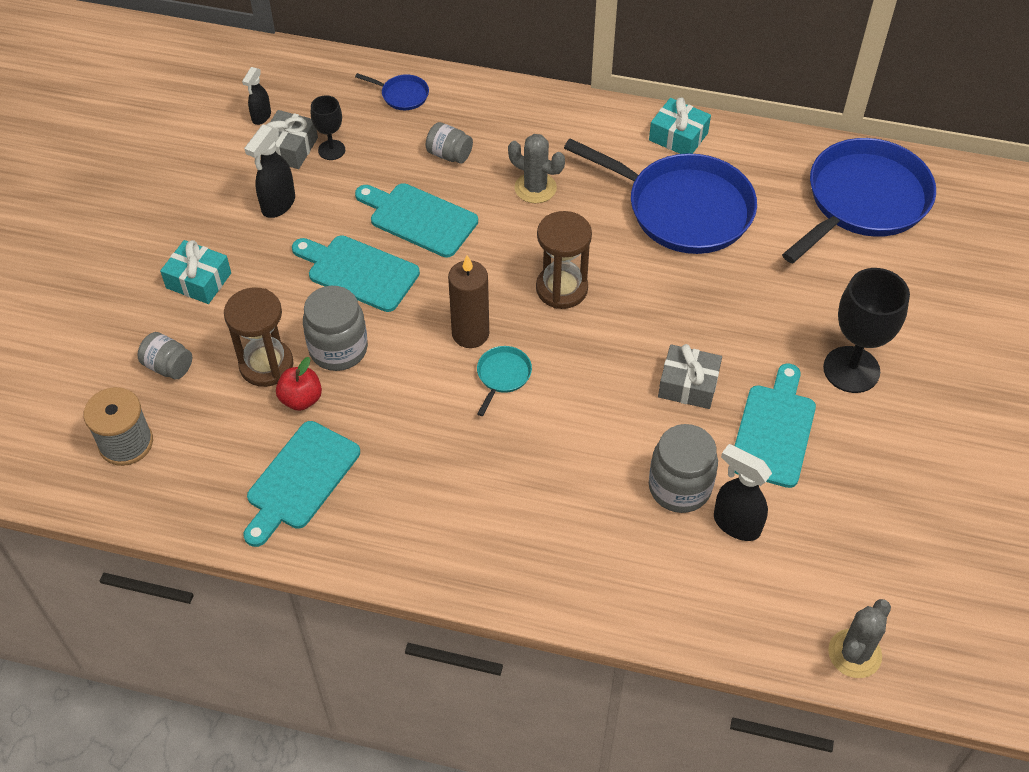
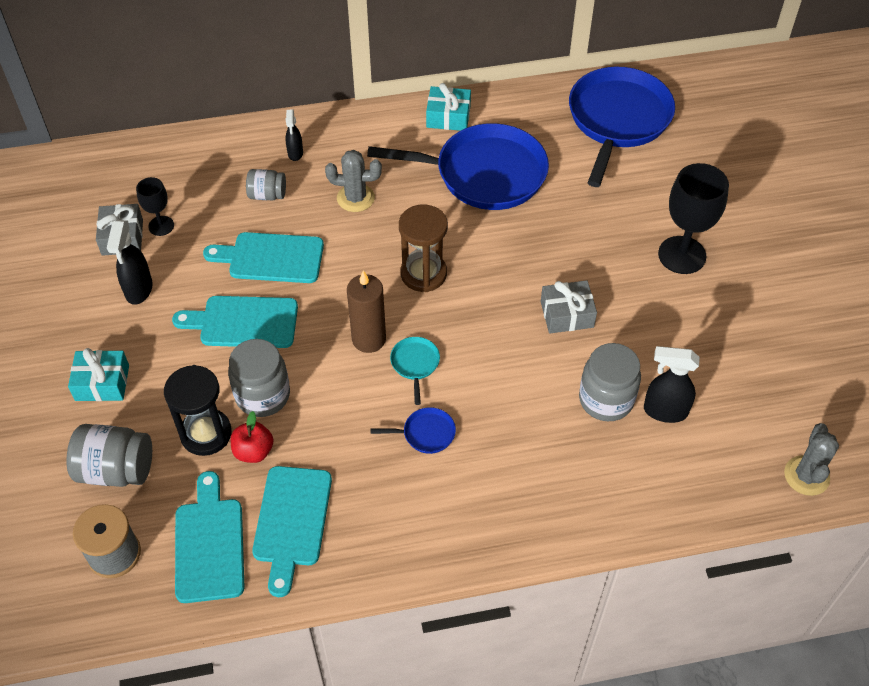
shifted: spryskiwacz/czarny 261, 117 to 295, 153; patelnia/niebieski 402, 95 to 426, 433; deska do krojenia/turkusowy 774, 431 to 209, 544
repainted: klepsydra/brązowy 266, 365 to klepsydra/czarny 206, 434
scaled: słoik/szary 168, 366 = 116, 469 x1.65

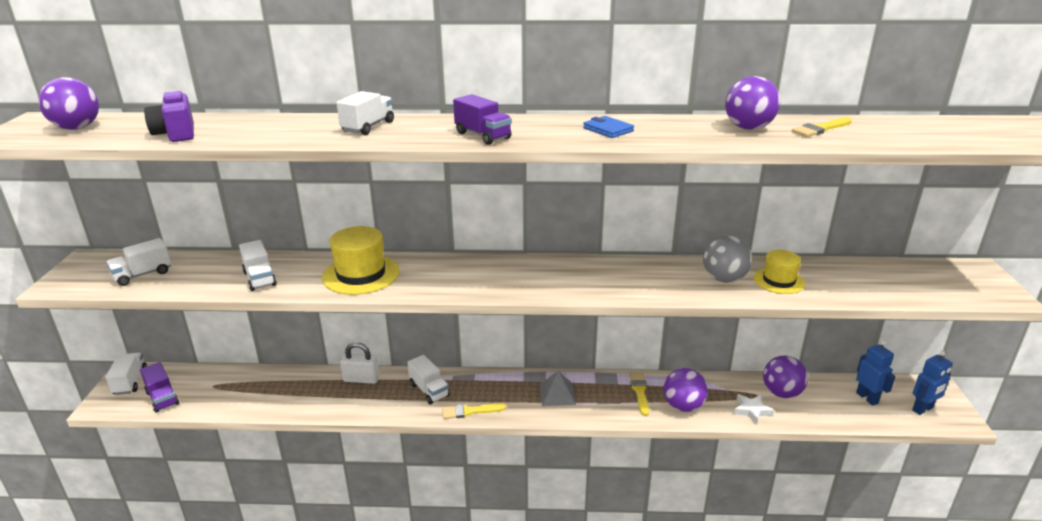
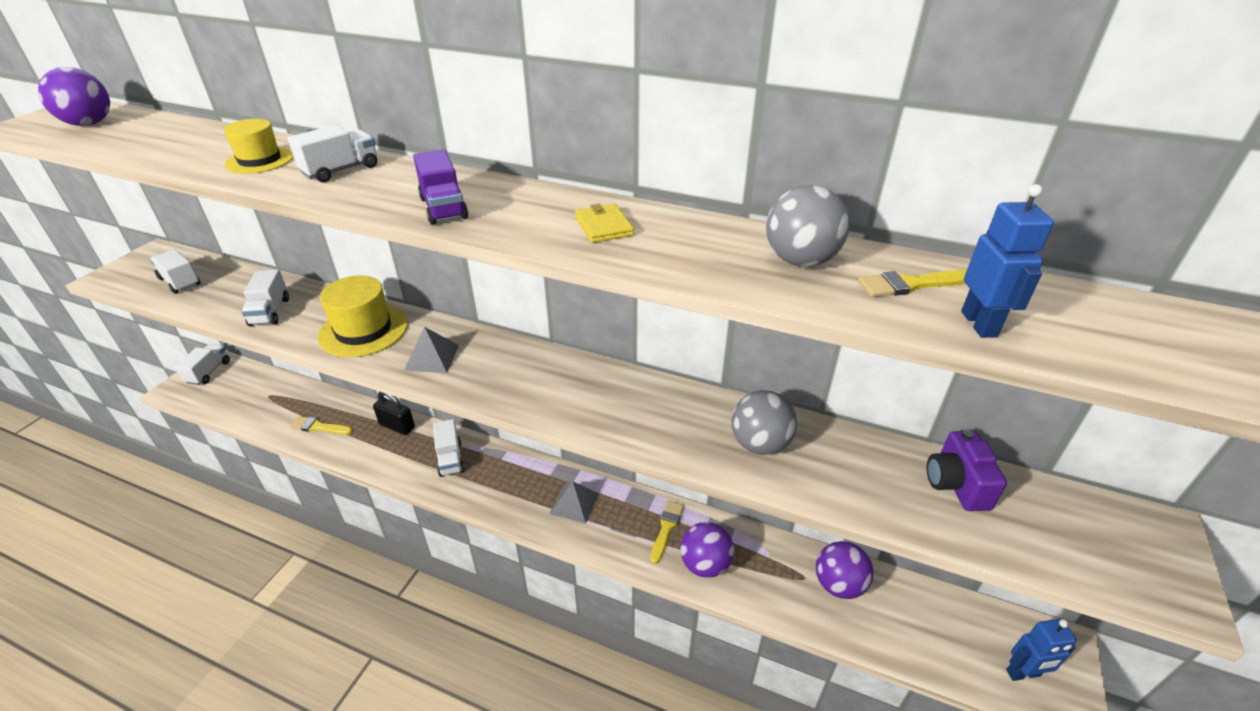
gone: ciężarówka/fioletowy 162, 398; gwiazda/biały 752, 410
new: piramida/szary 432, 357
shifted: aparat fotograficzny/fioletowy 176, 134 to 956, 485; pędzel/żółty 469, 411 to 318, 427; kapelusz/żółty 778, 281 to 259, 160; robot/niebieski 867, 398 to 979, 324
repainted: kłódka/biały 361, 379 to kłódka/czarny 397, 426; portfel/niebieski 608, 129 to portfel/żółty 604, 226; piłka/fioletowy 748, 128 to piłka/szary 800, 261
rotated: ciężarówka/biały 143, 274 = 180, 282 60 degrees clockwise

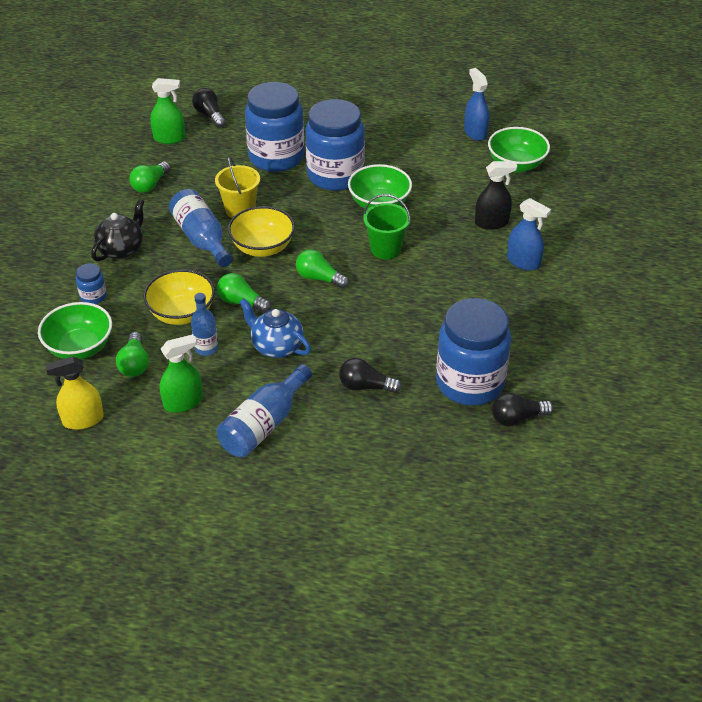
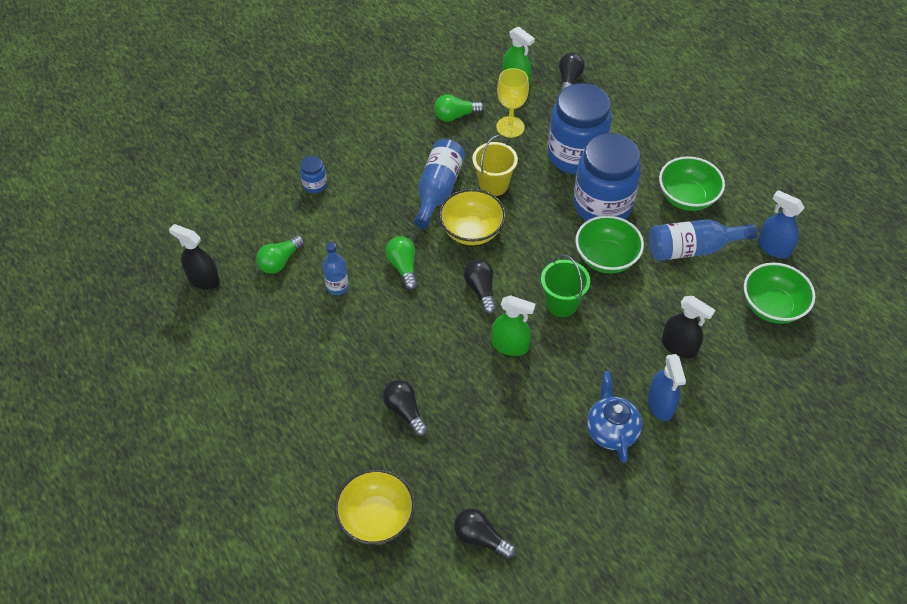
gone: imbryk/czarny 121, 249; słoik/niebieski 470, 383
new: kielich/żółty 510, 127
shifted: miska/zielony 80, 348 to 687, 197; miska/żółty 182, 313 to 376, 518; spryskiwacz/zielony 183, 402 to 510, 345; butelka/niebieski 264, 425 to 692, 249; imbryk/niebieski 276, 346 to 611, 430
repainted: spryskiwacz/żółty 83, 420 to spryskiwacz/czarny 203, 279; żarówka/zielony 319, 278 to żarówka/czarny 481, 290
rotated: spryskiwacz/niebieski 475, 133 = 773, 248 75 degrees counterclockwise

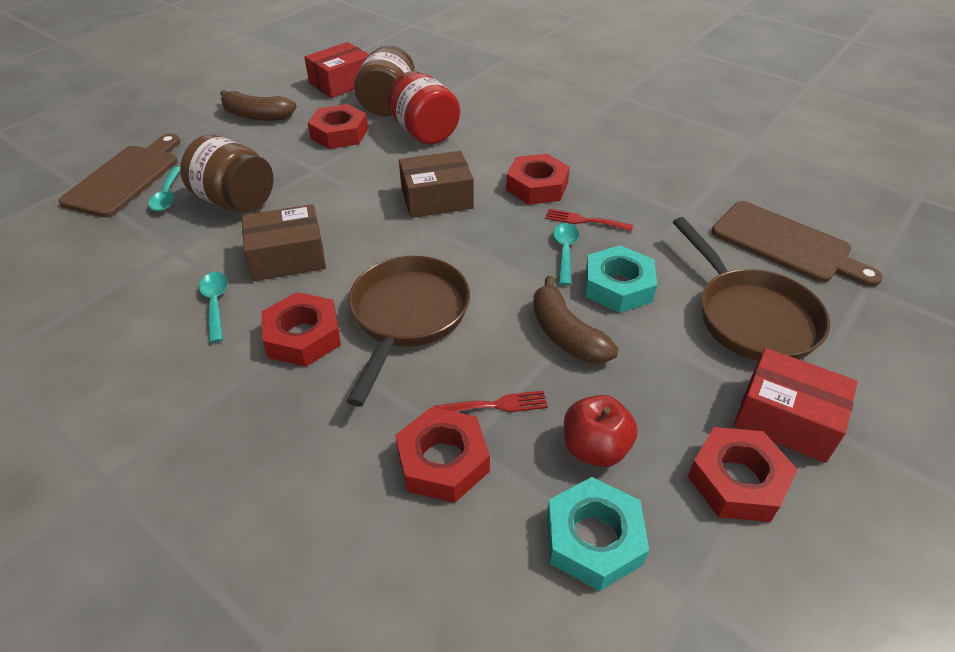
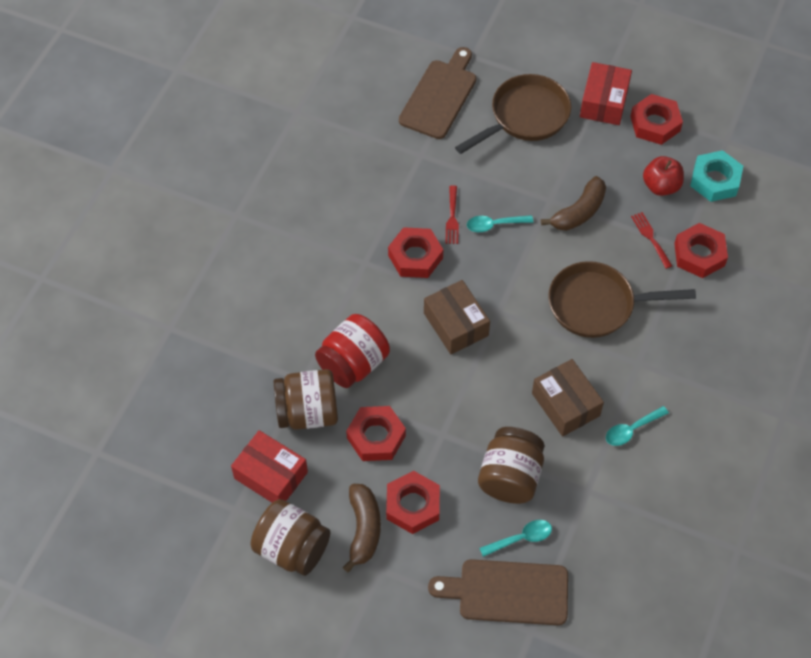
gone: nakrętka/turkusowy 618, 286
new: słoik/brązowy 292, 548
shifted: nakrętka/czerwony 303, 336 to 413, 505

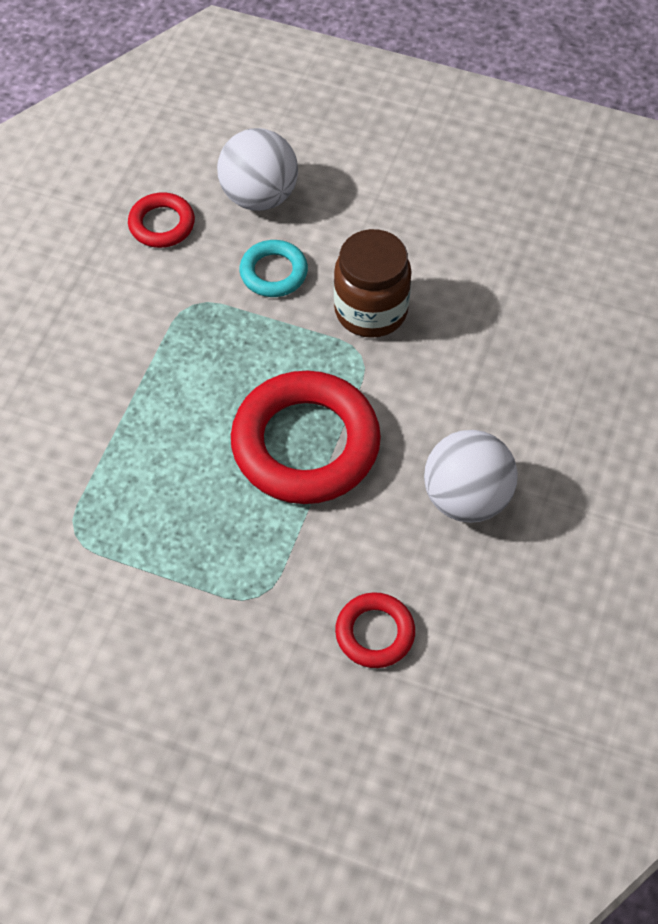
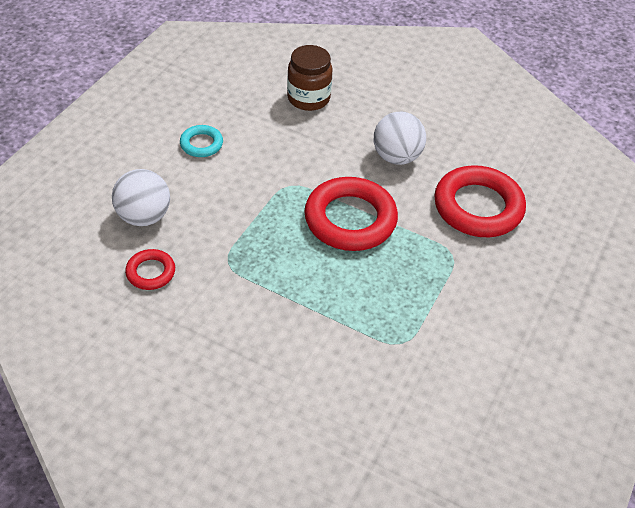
shifted: pierścień/turkusowy 273, 272 to 201, 144; słoik/brązowy 371, 310 to 308, 98
scaled: pierścień/czerwony 375, 633 = 478, 207 x2.02

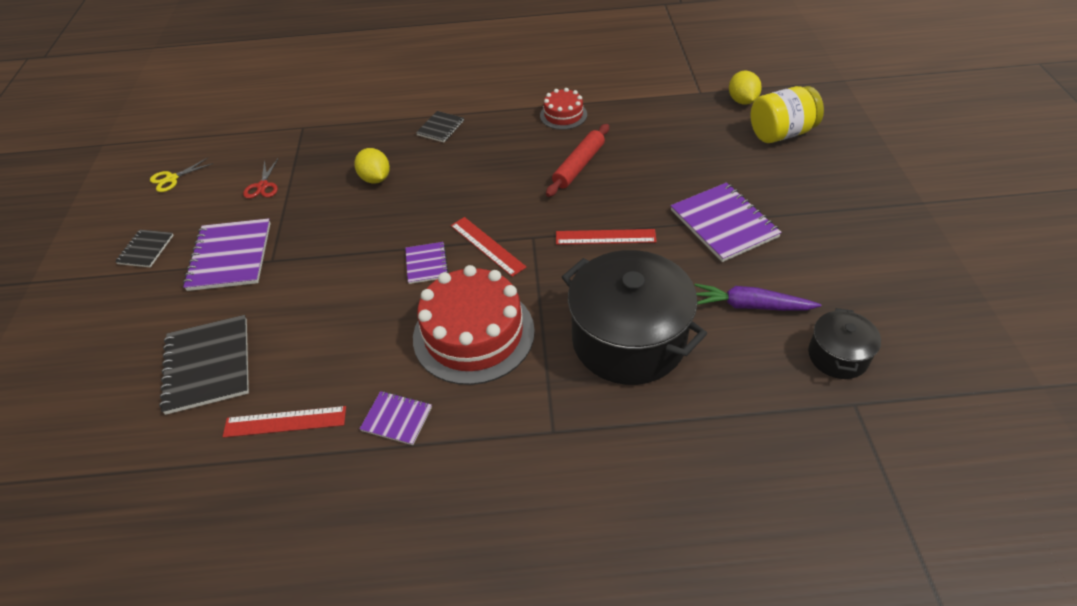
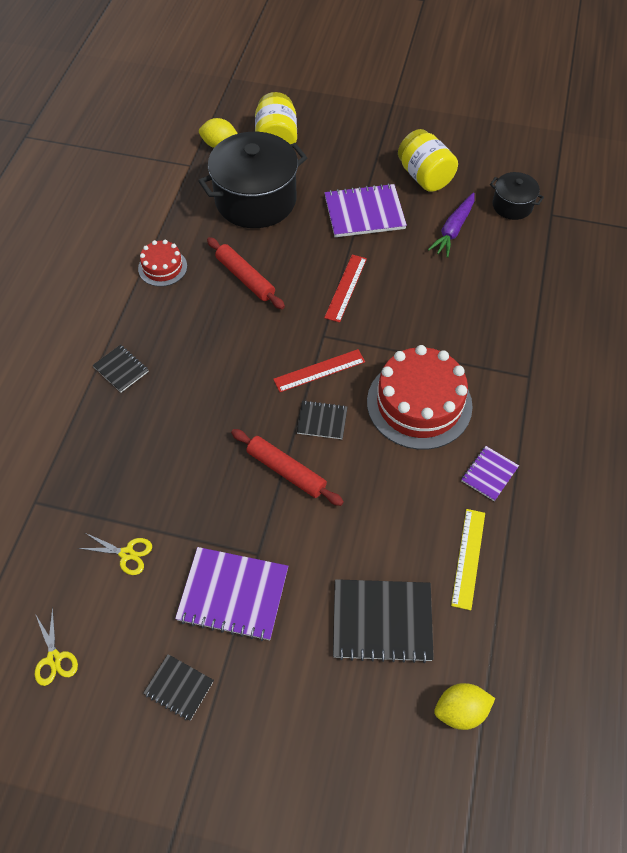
new: wałek do ciasta/czerwony 286, 471; słoik/żółty 424, 176
shifted: cytryna/żółty 375, 179 to 460, 711; garnek/czarny 628, 340 to 255, 200
repainted: linijka/czerwony 285, 421 to linijka/żółty 468, 558; nożyczki/czerwony 263, 186 to nożyczki/żółty 127, 554; zeszyt/fioletowy 426, 264 to zeszyt/czarny 322, 421

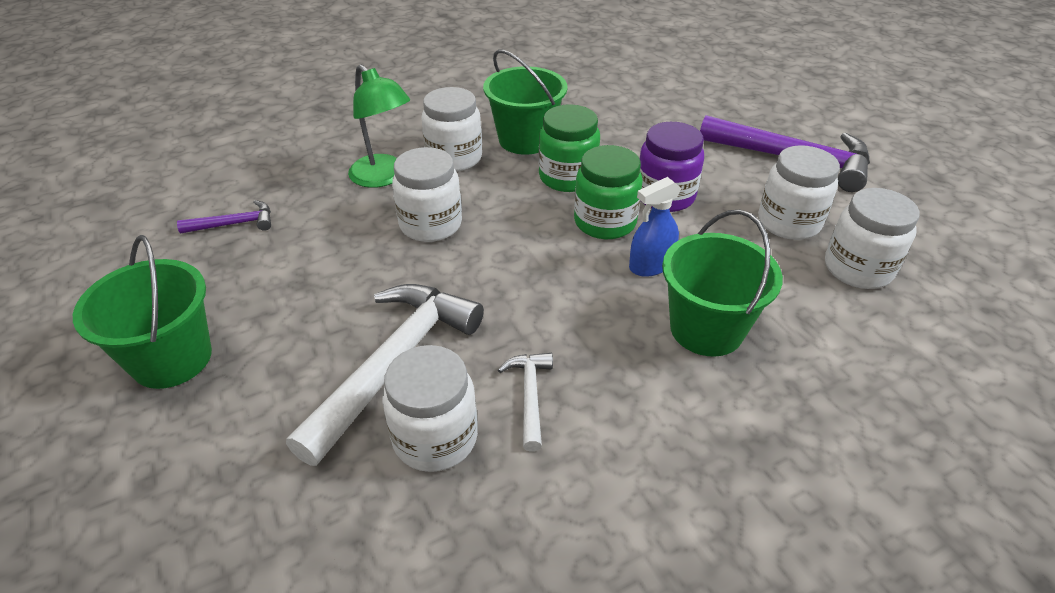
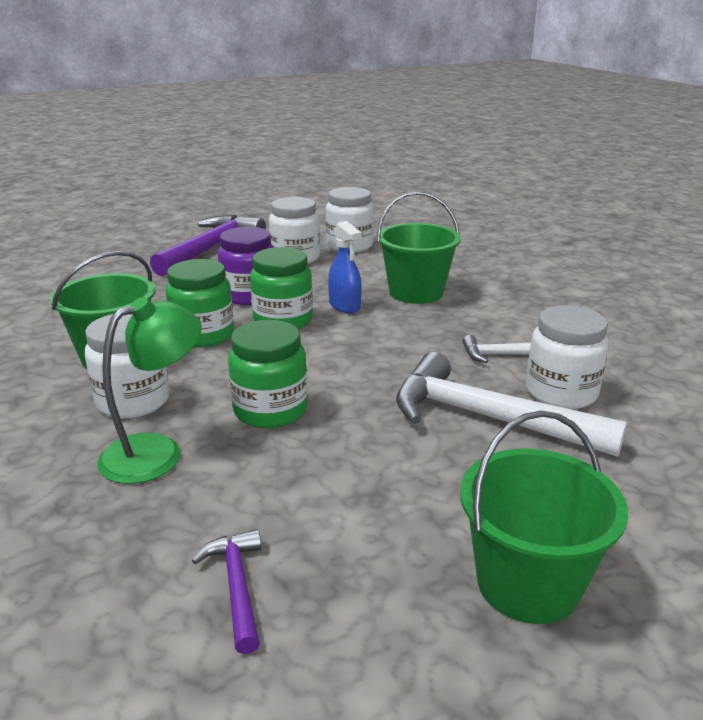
repainted: słoik/biały 431, 224 to słoik/zielony 270, 410

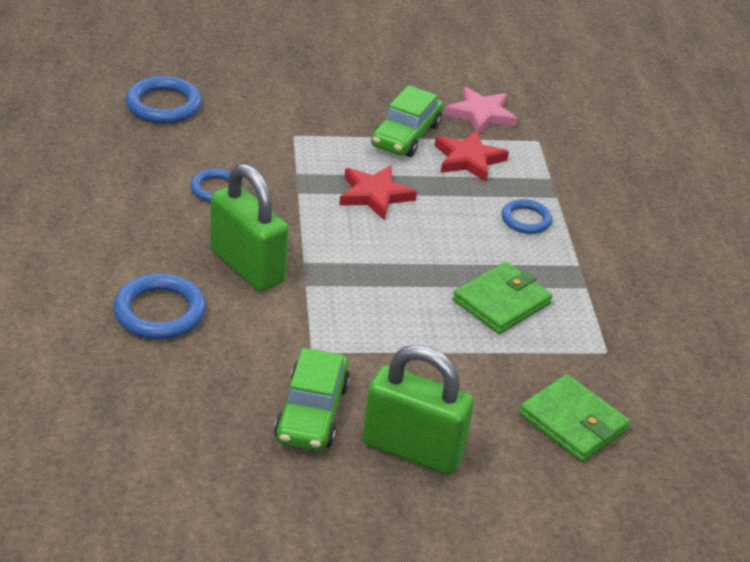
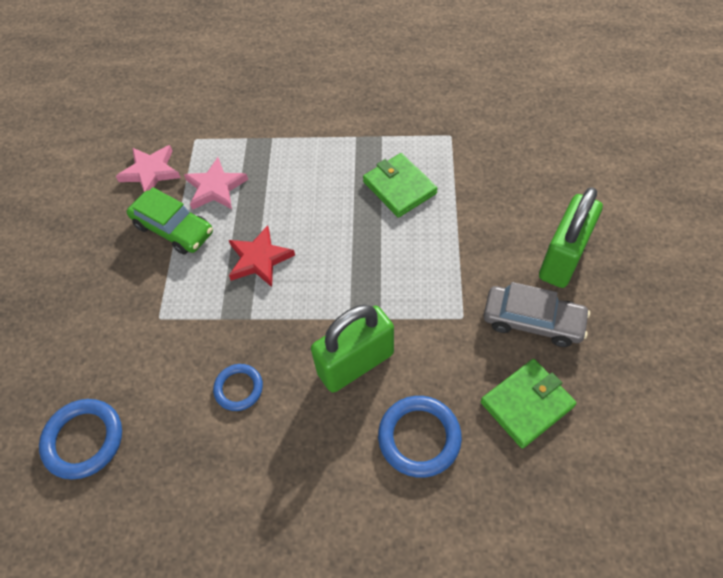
gone: pierścień/niebieski 526, 220
shifted: portfel/zielony 573, 422 to 527, 404
repainted: samochód/zielony 312, 412 to samochód/szary 532, 321; gwiazda/czerwony 468, 159 to gwiazda/różowy 215, 188

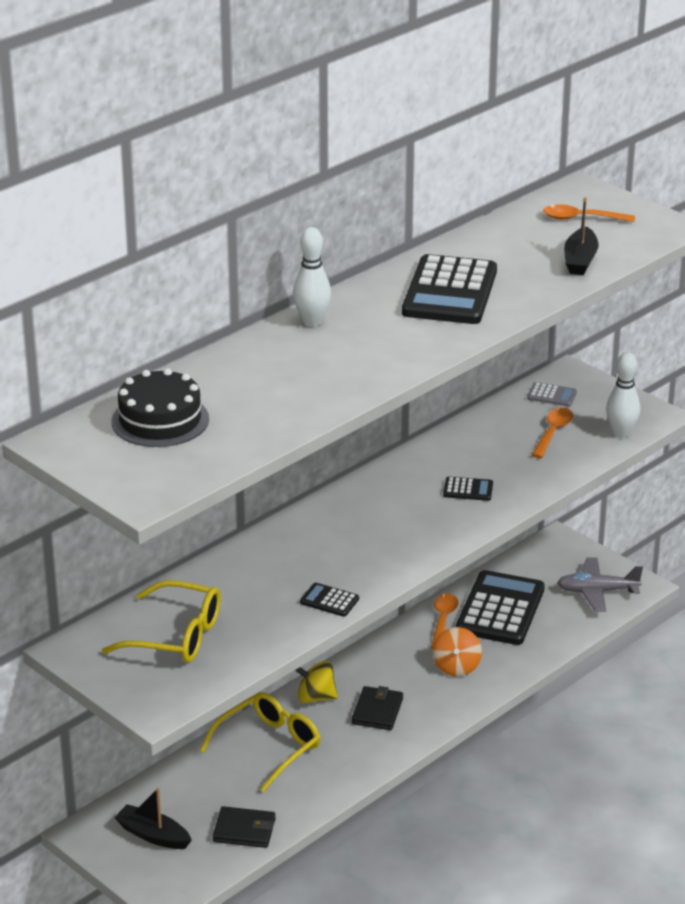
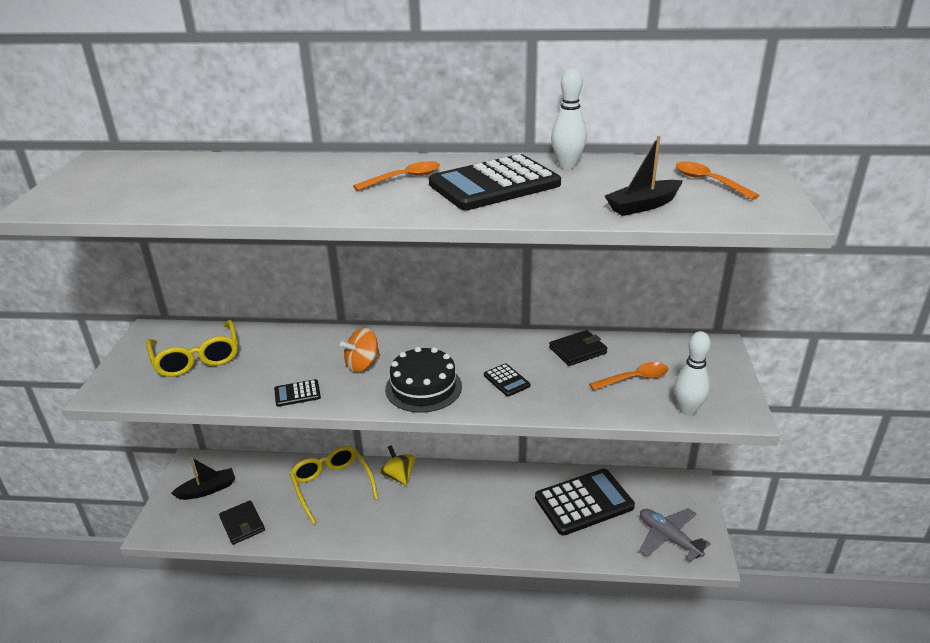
gone: kalkulator/szary 552, 395
shifted: tort/czarny 160, 420 to 423, 387; kręgiel/biały 312, 322 to 567, 165; portfel/czarny 377, 711 to 577, 350; łyżka/pomarańczowy 443, 620 to 404, 178; bączek/pomarańczowy 456, 667 to 362, 364
rotated: łódka/czarny 153, 835 = 207, 490 75 degrees clockwise; okulary/żółty 269, 747 = 332, 486 120 degrees counterclockwise; kalkulator/czarny 329, 600 = 297, 394 90 degrees counterclockwise

